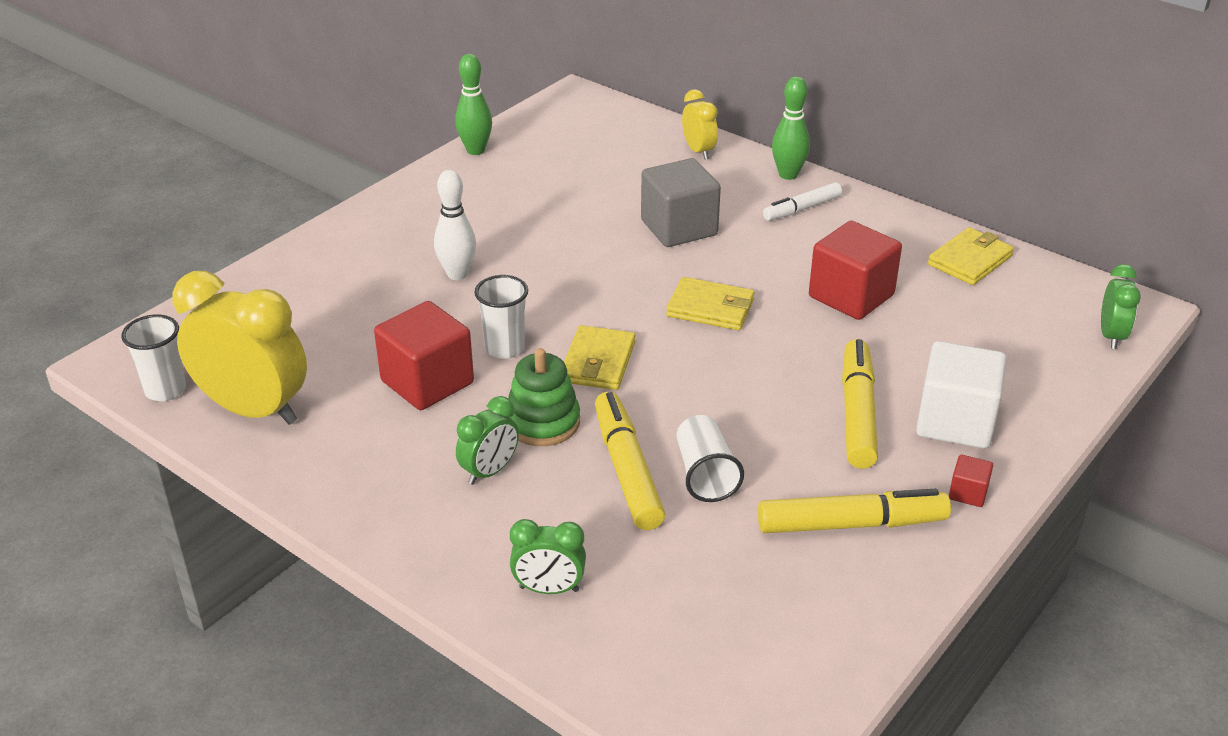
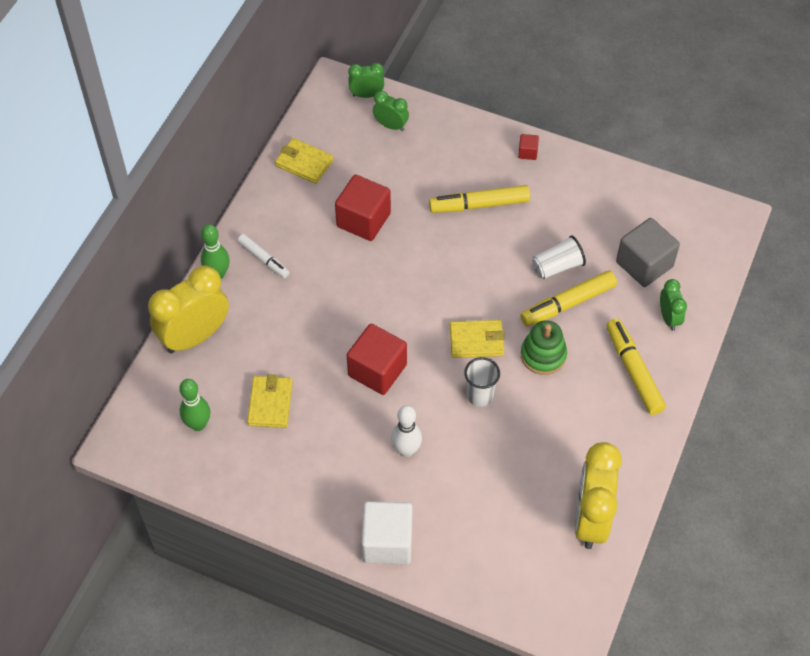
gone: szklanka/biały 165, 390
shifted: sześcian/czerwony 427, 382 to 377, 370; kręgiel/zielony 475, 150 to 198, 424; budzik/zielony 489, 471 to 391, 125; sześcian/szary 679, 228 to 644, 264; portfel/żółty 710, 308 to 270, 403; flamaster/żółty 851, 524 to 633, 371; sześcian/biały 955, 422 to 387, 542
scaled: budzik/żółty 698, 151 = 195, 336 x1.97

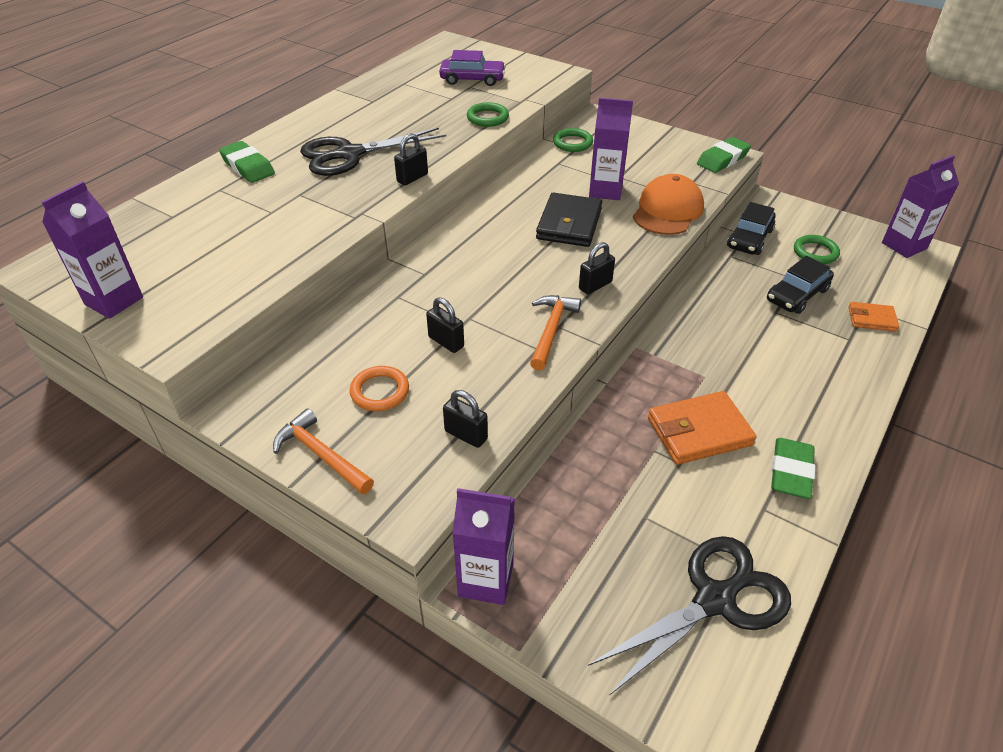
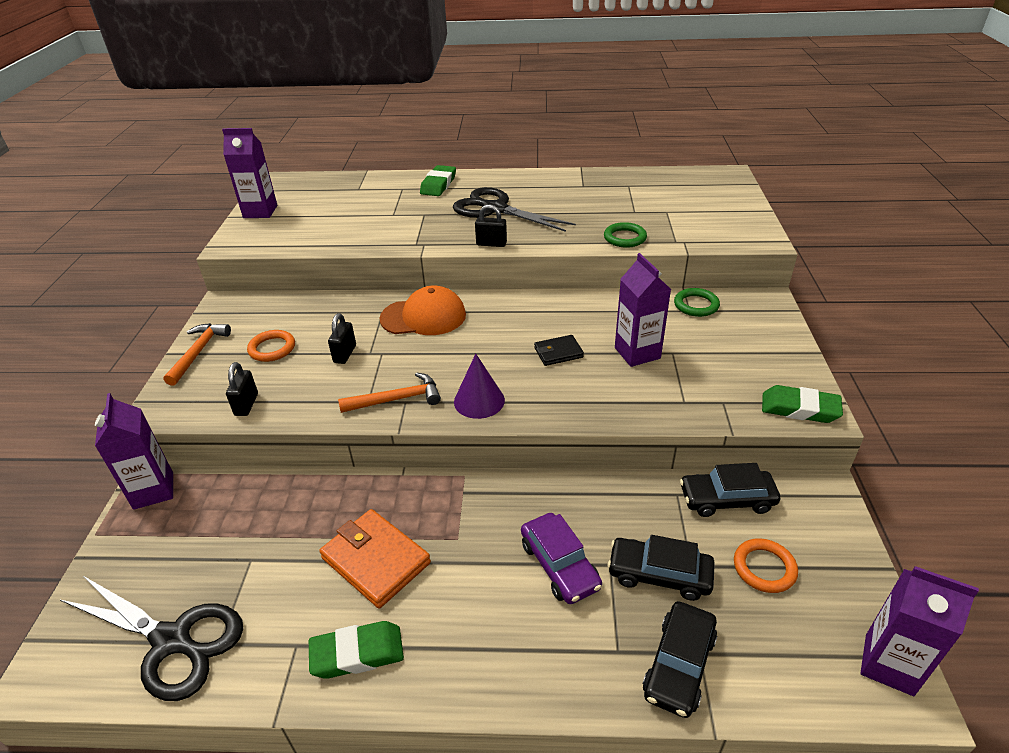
shifted: samochód/fioletowy 472, 79 to 559, 565; czapka/pomarańczowy 667, 210 to 423, 317
swapped: kłódka/czarny 595, 285 to stożek/fioletowy 479, 401; portfel/pomarańczowy 871, 319 to samochód/czarny 679, 665
repainted: pierścień/zielony 815, 252 to pierścień/pomarańczowy 764, 568
scaled: portfel/czarny 569, 224 = 558, 352 x0.57

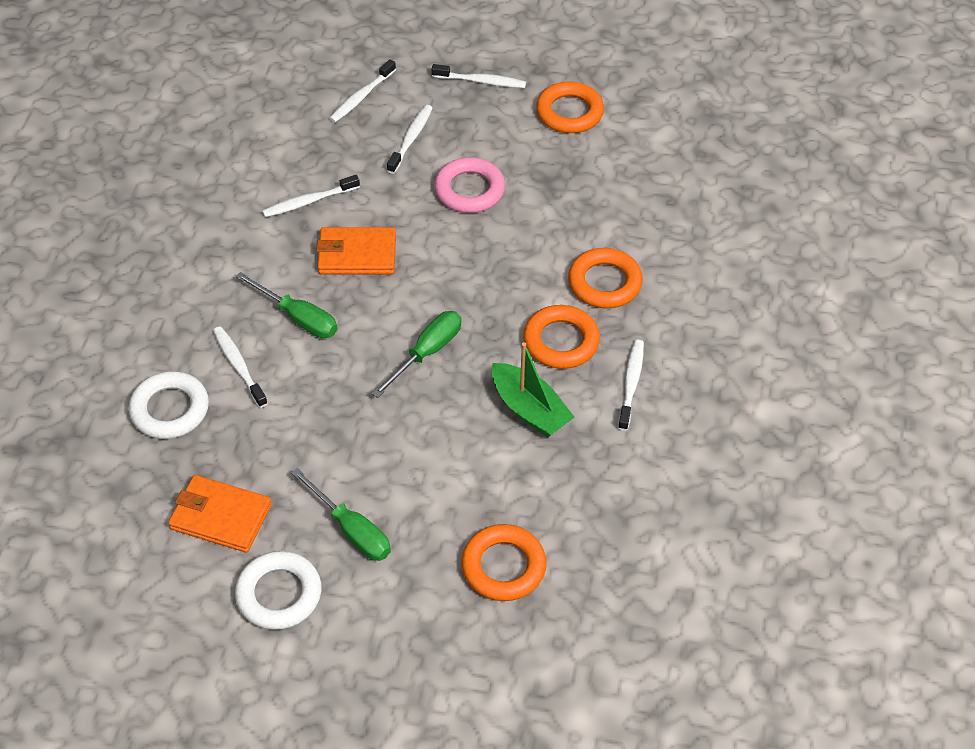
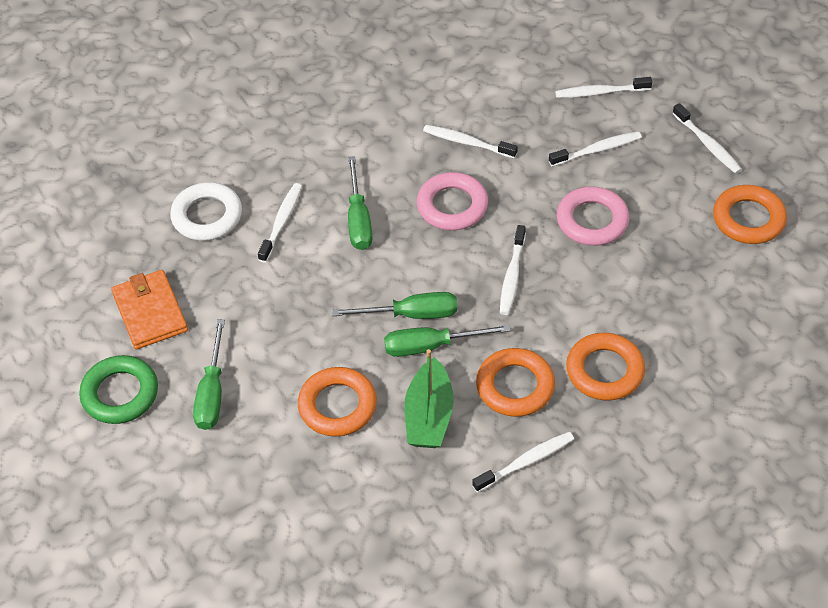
new: śrubokręt/zielony 431, 346; szczoteczka do zębów/biały 512, 275
shifted: pierścień/pomarańczowy 503, 566 to 337, 406
swapped: portfel/pomarańczowy 357, 254 to pierścień/różowy 452, 206
repainted: pierścień/biały 279, 594 to pierścień/zielony 120, 394

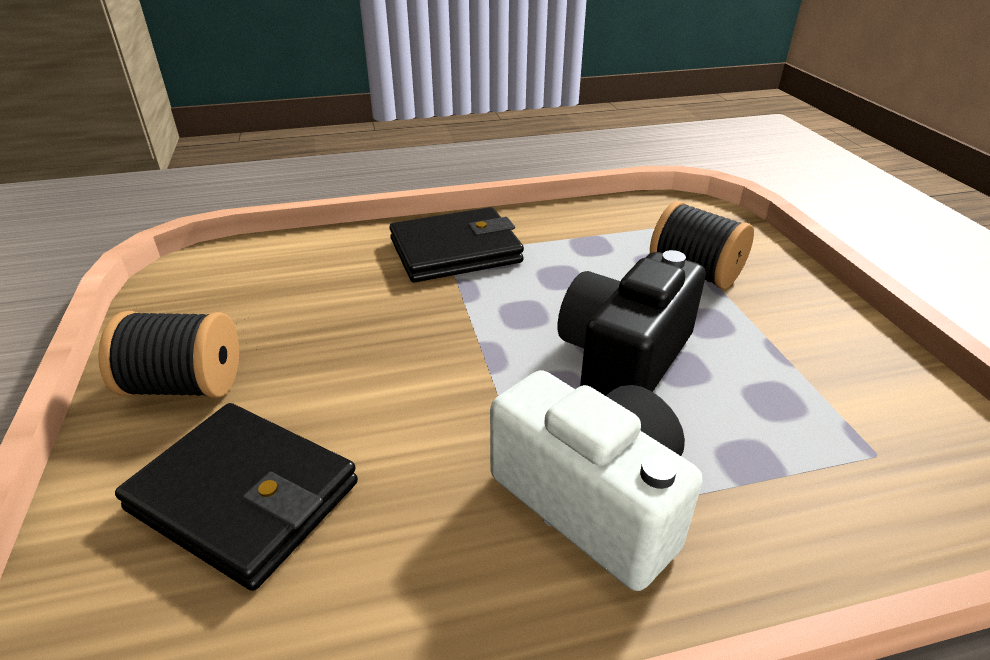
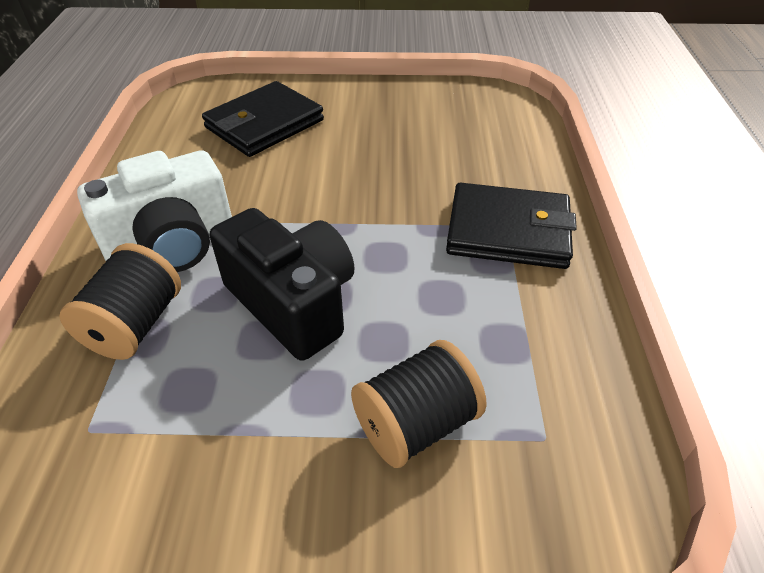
shifted: szpulka/czarny 185, 385 to 135, 325
rotated: portfel/czarny 455, 251 = 508, 231 75 degrees counterclockwise

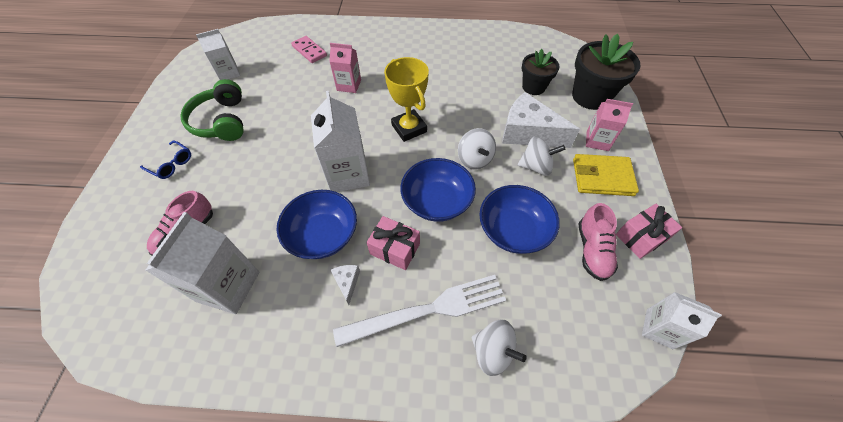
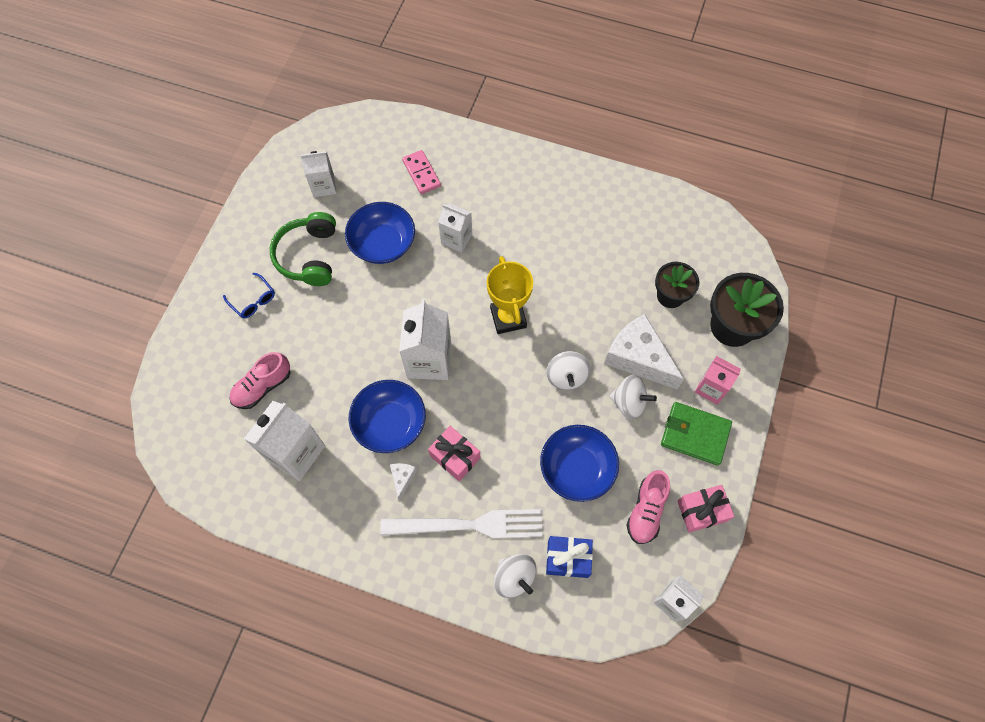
new: prezent/niebieski 567, 559
shifted: miska/niebieski 437, 201 to 383, 244
repainted: karton mleka/różowy 349, 85 to karton mleka/biały 456, 239; portfel/żółty 602, 177 to portfel/zielony 695, 434

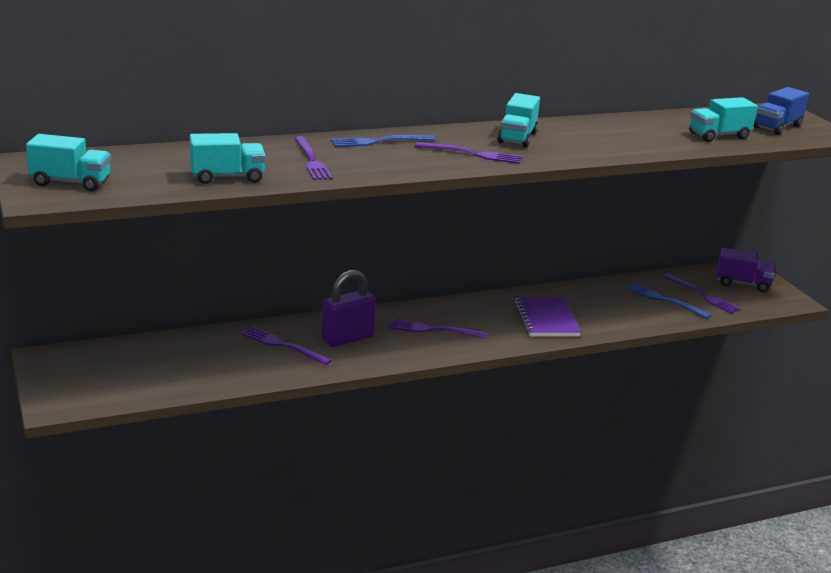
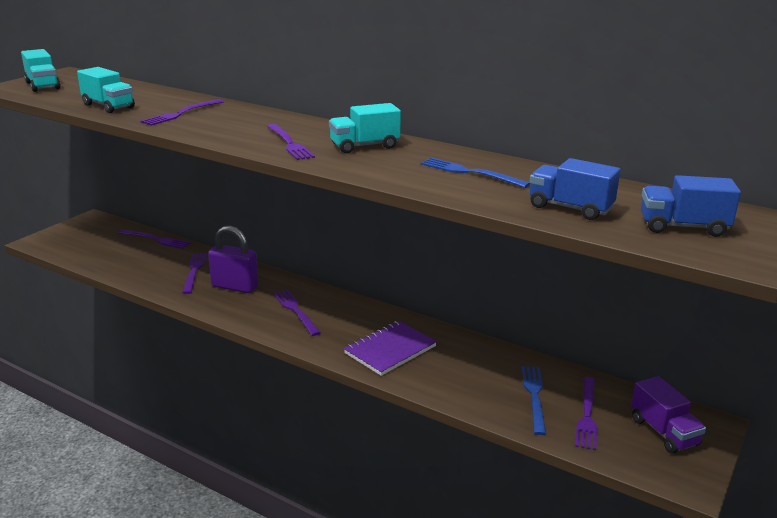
new: widelec/fioletowy 156, 240
shifted: widelec/niebieski 379, 141 to 470, 172
repainted: ciężarówka/turkusowy 718, 136 to ciężarówka/niebieski 570, 208

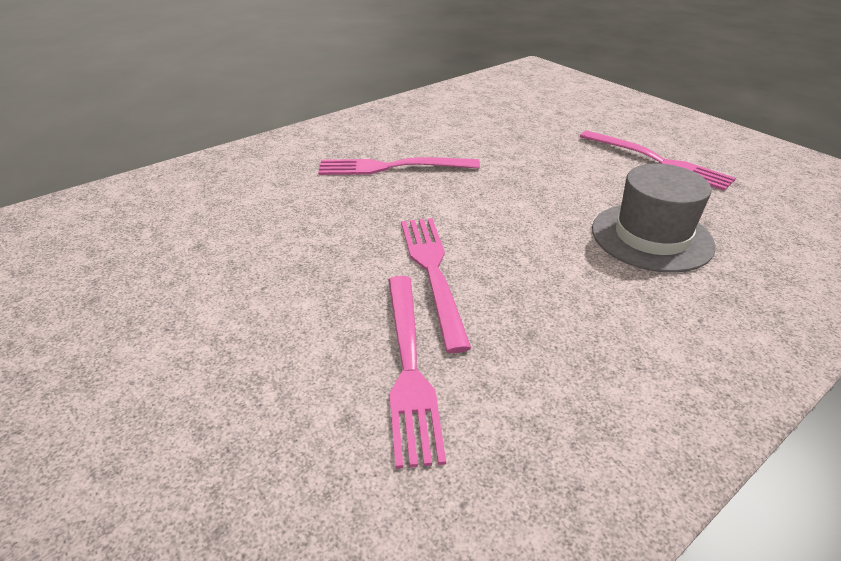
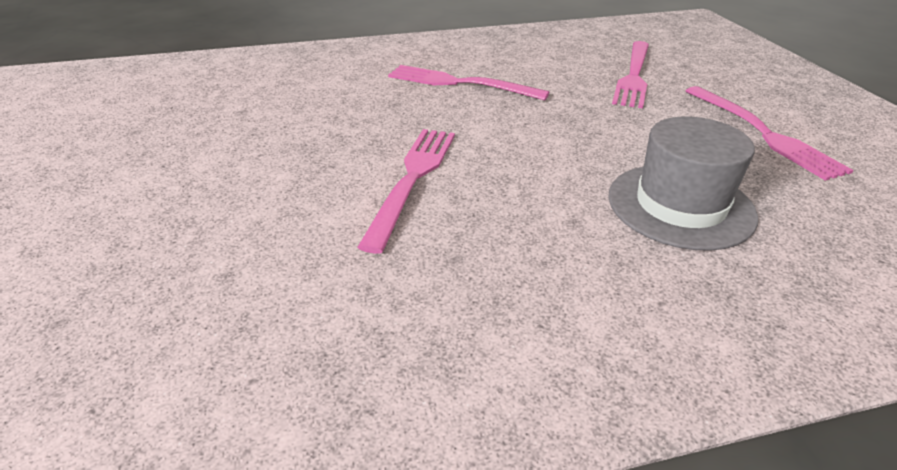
shifted: widelec/różowy 409, 367 to 633, 76

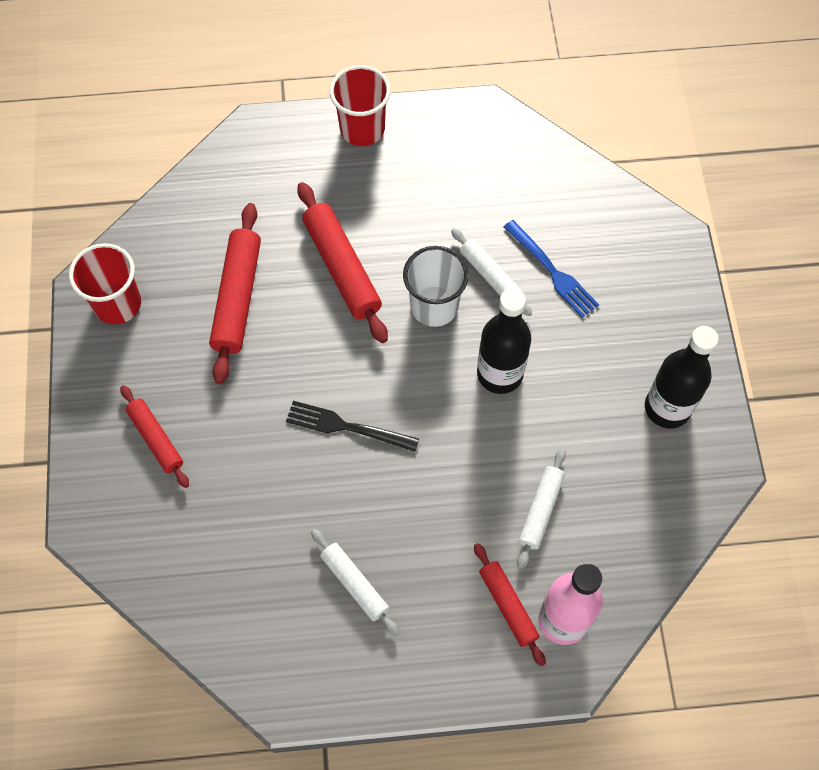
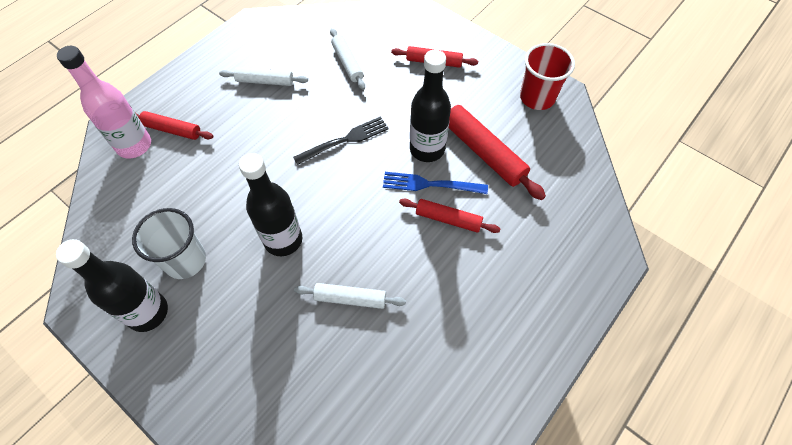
gone: szklanka/czerwony 362, 129
new: butelka/czarny 427, 149
shifted: szklanka/biały 434, 306 to 185, 260; widelec/niebieski 553, 272 to 429, 184; wałek do ciasta/biały 541, 510 to 347, 63
scaled: wałek do ciasta/czerwony 342, 268 = 448, 219 x0.61

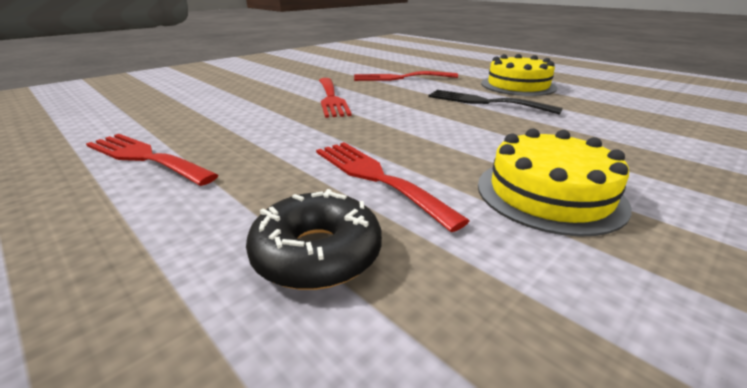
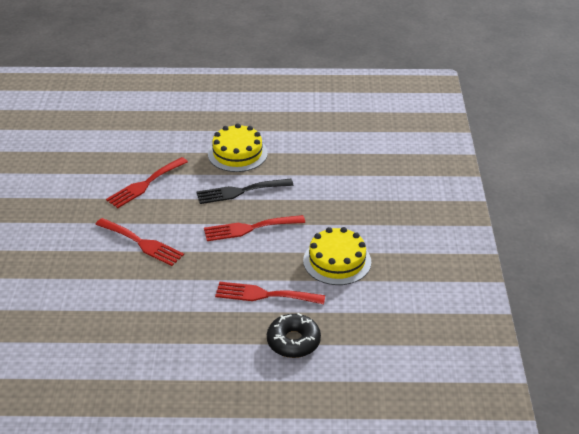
shifted: widelec/czerwony 145, 157 to 249, 228

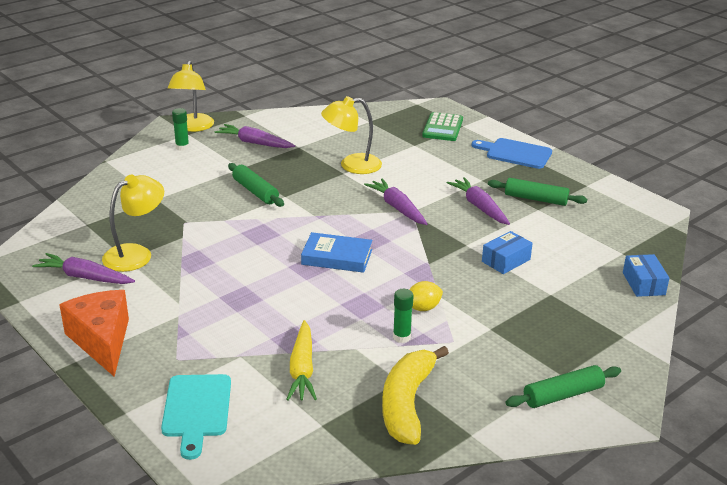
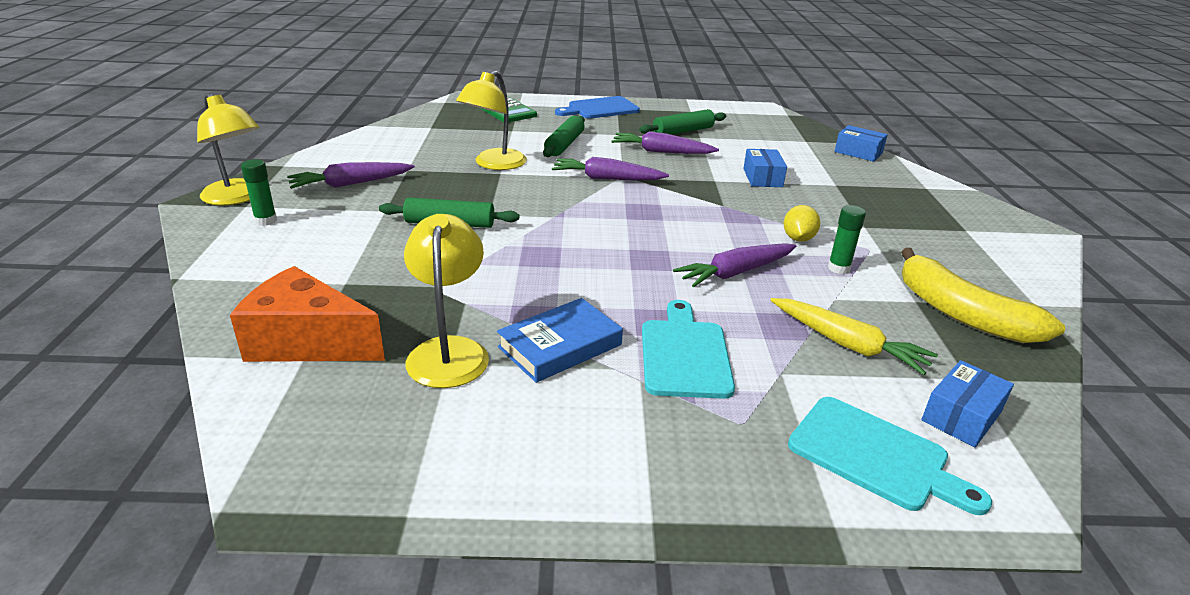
new: deska do krojenia/turkusowy 684, 354; pudełko/niebieski 961, 416
shifted: marchewka/fioletowy 84, 277 to 735, 273; ser/pomarańczowy 102, 341 to 307, 342; książka/niebieski 337, 257 to 560, 346; wałek do ciasta/zielony 563, 395 to 564, 144

